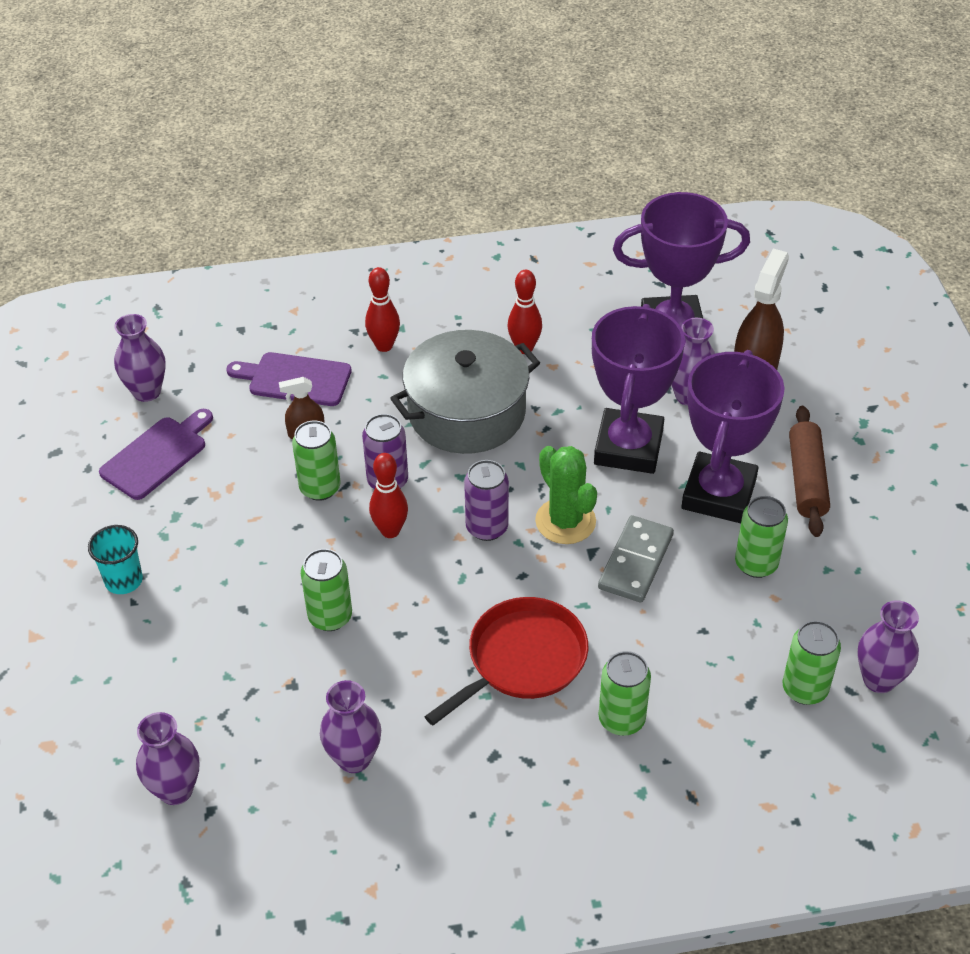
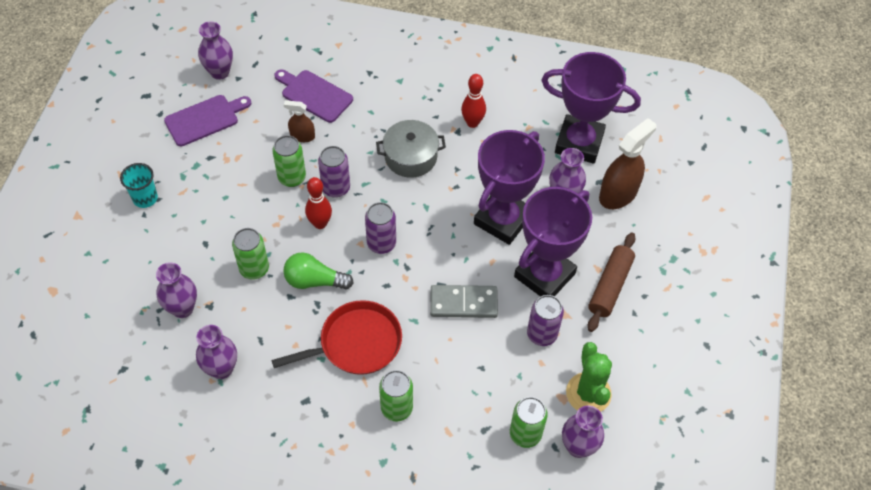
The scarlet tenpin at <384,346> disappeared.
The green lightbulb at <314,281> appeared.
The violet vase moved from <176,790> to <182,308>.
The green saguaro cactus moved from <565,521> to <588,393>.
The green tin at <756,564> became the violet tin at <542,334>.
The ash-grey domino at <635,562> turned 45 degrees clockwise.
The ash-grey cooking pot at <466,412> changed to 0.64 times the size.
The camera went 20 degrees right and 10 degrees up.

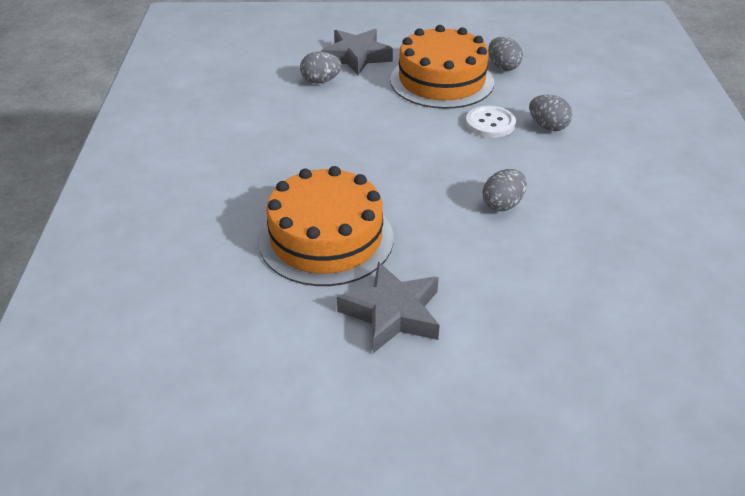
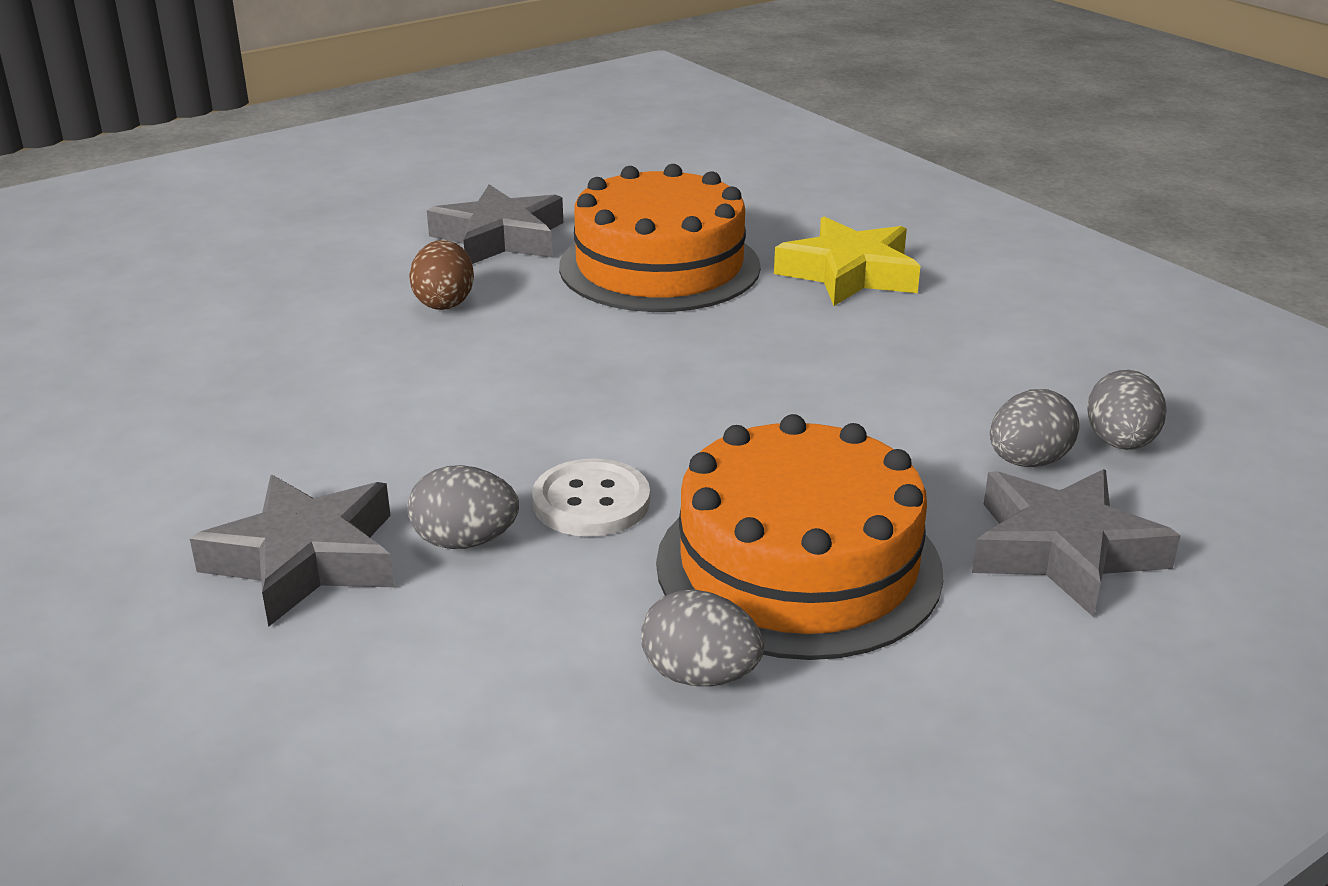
The ash-grey star at <306,559> appeared.
The brown egg at <444,302> appeared.
The bright yellow star at <849,273> appeared.
The ash-grey egg moved from <502,204> to <1120,443>.
The camera went 145 degrees right and 10 degrees down.

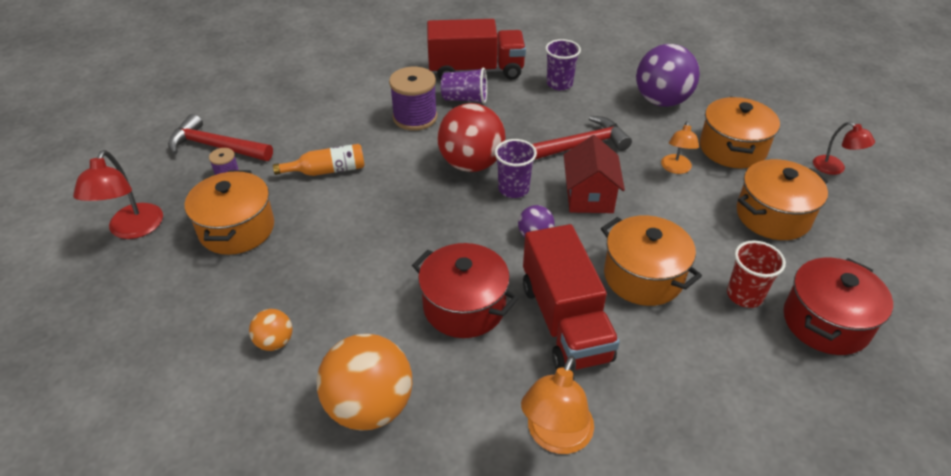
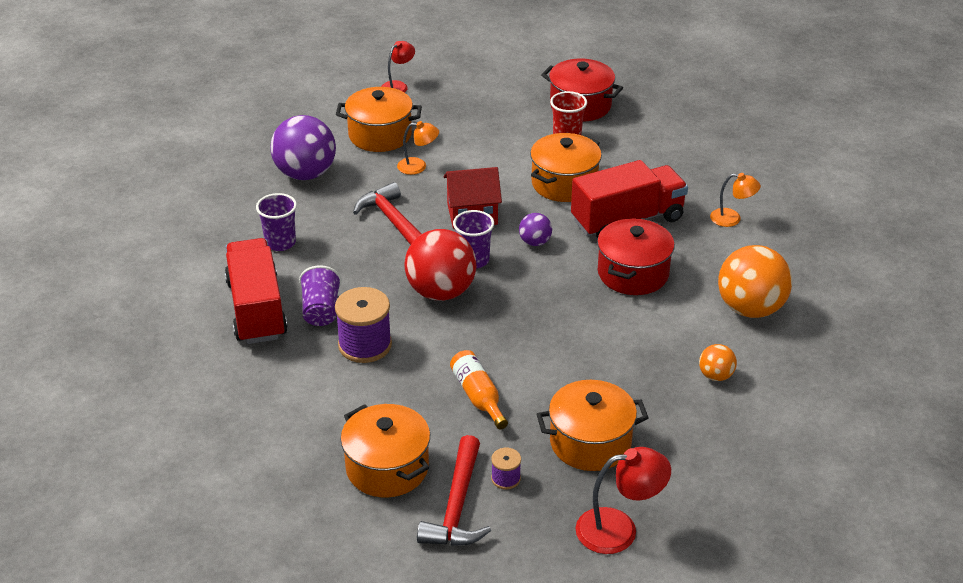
The orange cooking pot moved from <773,216> to <387,468>.
The orange desk lamp at <555,437> changed to 0.64 times the size.
The camera went 100 degrees left and 5 degrees down.

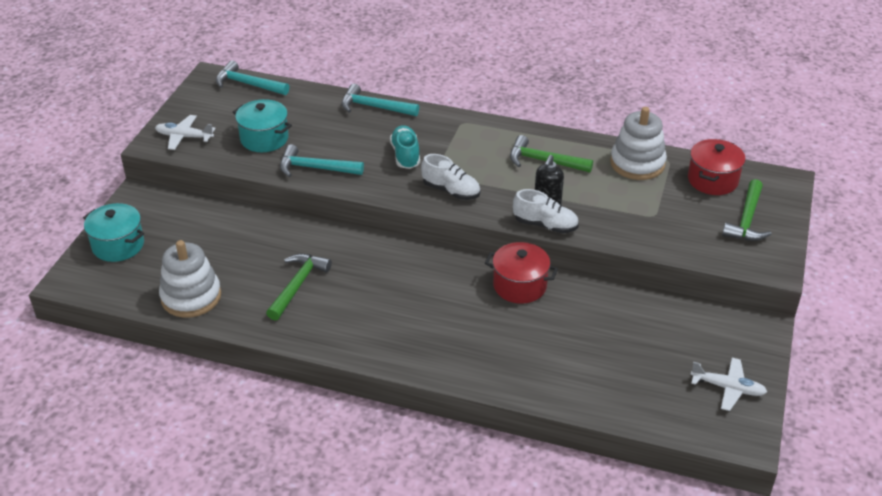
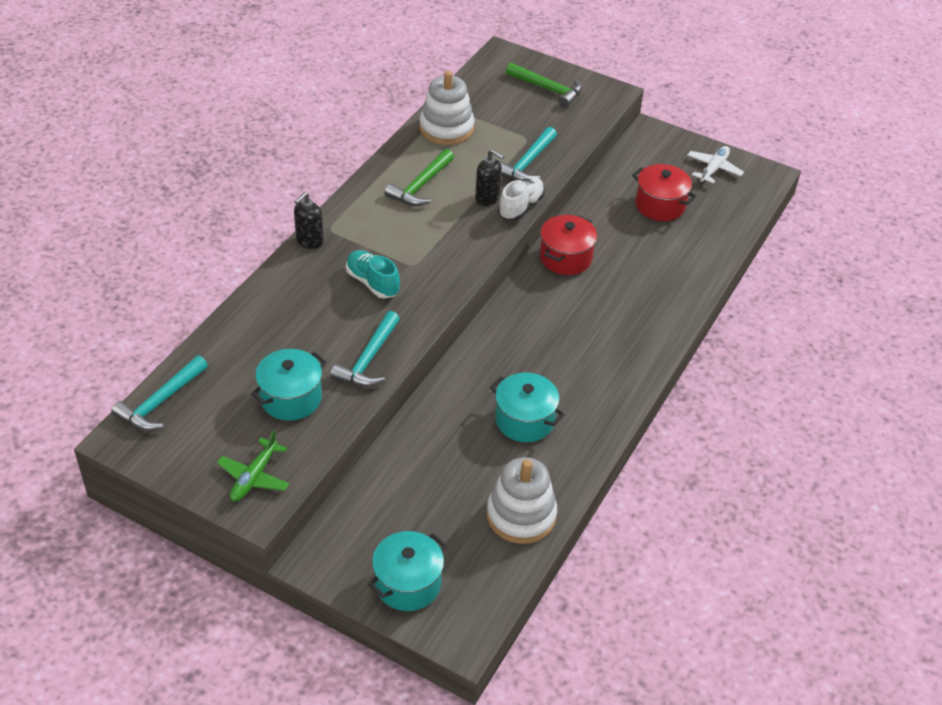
The snow-white lace-up shoe at <451,191> disappeared.
The jet-black pump bottle at <309,241> appeared.
The teal hammer moved from <374,107> to <527,163>.
The scarlet cooking pot moved from <712,180> to <660,205>.
The green hammer at <297,285> was replaced by the teal cooking pot at <524,420>.
The snow-white aeroplane at <184,137> became the green aeroplane at <254,477>.
The teal lace-up shoe at <405,155> turned 45 degrees clockwise.
The camera went 80 degrees left and 5 degrees up.

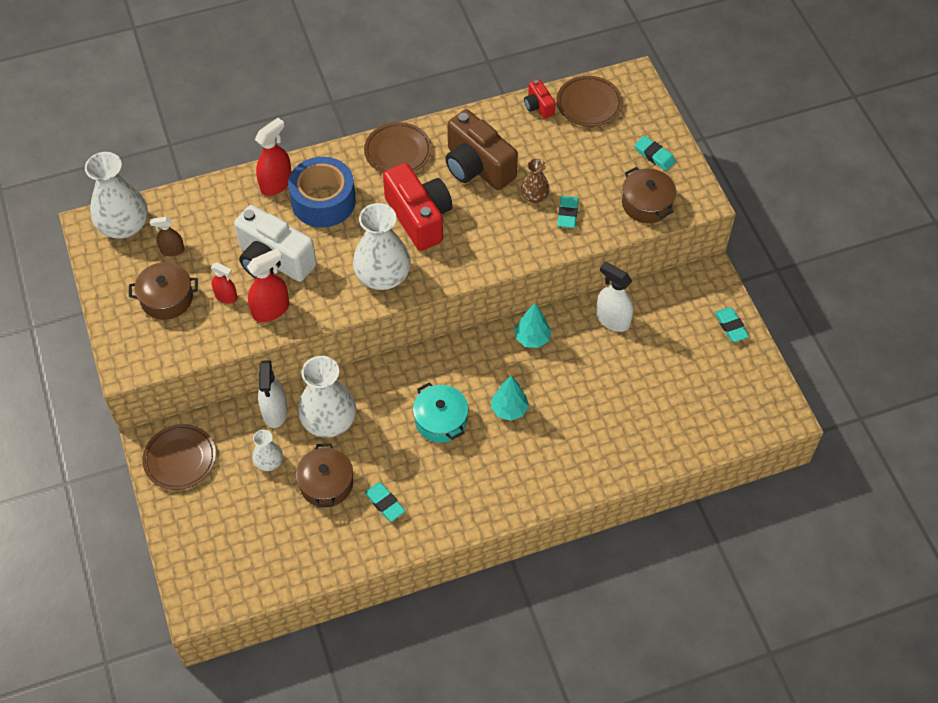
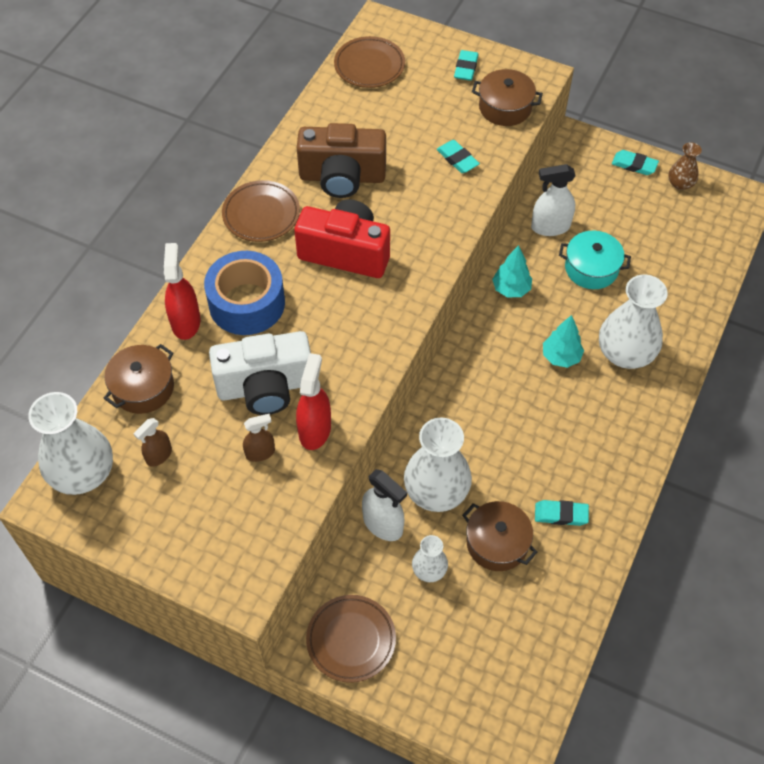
The scarlet photo camera at <538,106> disappeared.
The brown cooking pot moved from <167,298> to <143,388>.
The snow-white vase moved from <383,276> to <625,353>.
The teal cooking pot moved from <440,420> to <591,268>.
The brown vase moved from <534,196> to <680,183>.
The scarlet spray bottle at <226,296> became the brown spray bottle at <260,453>.
The teal eraser at <654,155> turned 75 degrees counterclockwise.
The camera went 45 degrees left and 0 degrees up.

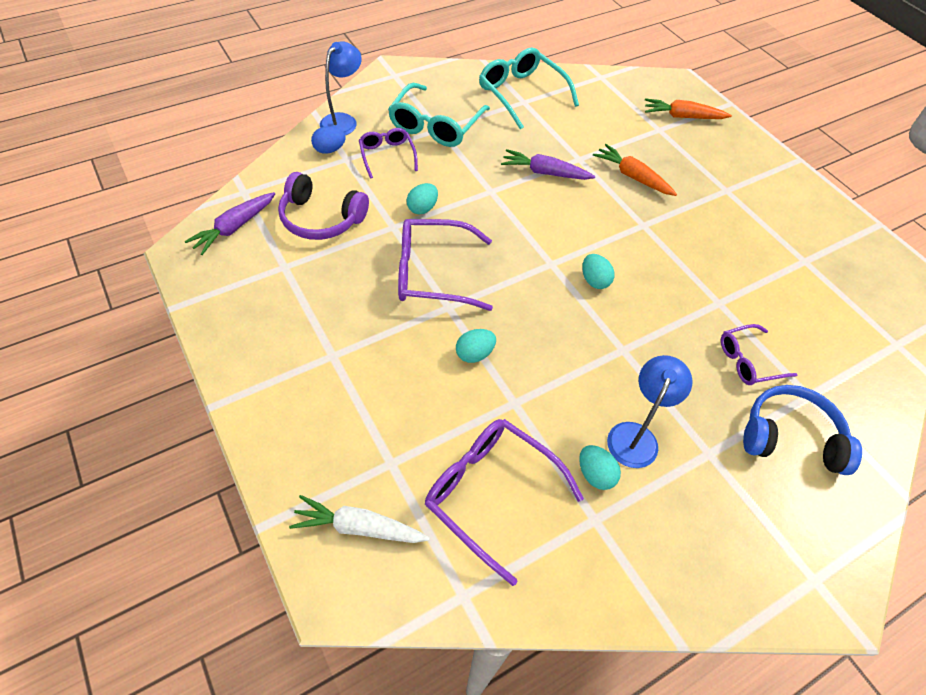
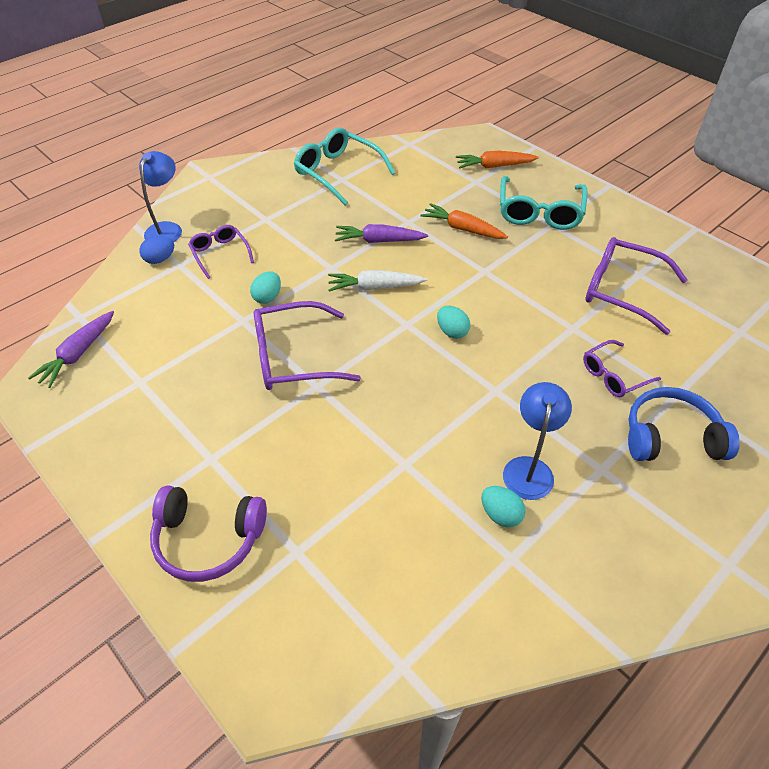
The teal egg at <474,354> disappeared.
The violet over-ear headphones moved from <321,219> to <208,539>.
The snow-white root vegetable moved from <358,527> to <374,287>.
The teal glasses moved from <436,125> to <539,212>.
The violet glasses moved from <492,494> to <622,291>.
The camera went 10 degrees left and 5 degrees down.

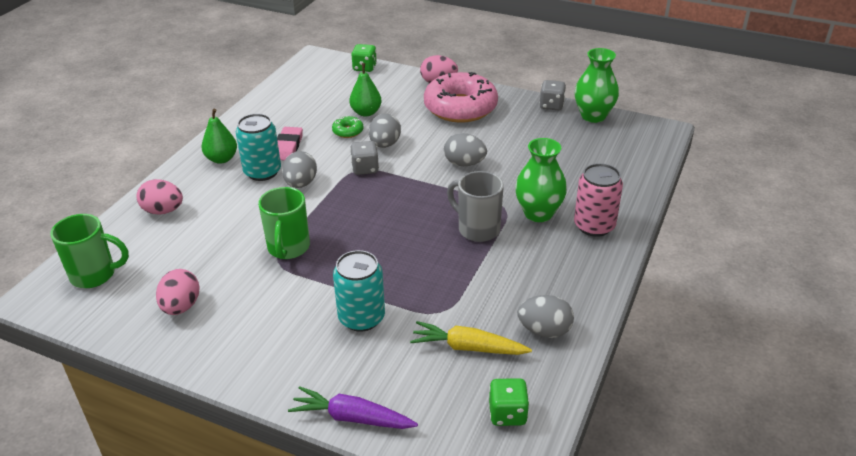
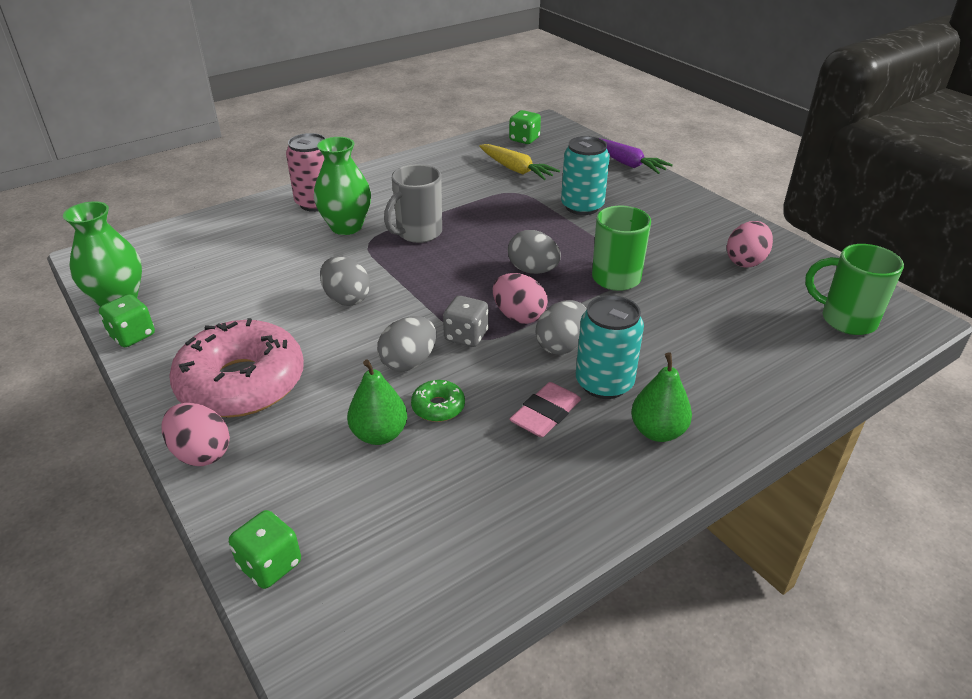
The pink egg moved from <163,211> to <519,316>.
The ash-grey egg moved from <544,330> to <533,270>.
The ash-grey dice at <551,105> became the green dice at <132,336>.
The ash-grey coffee mug at <477,229> turned 60 degrees clockwise.
The camera went 150 degrees left and 0 degrees up.

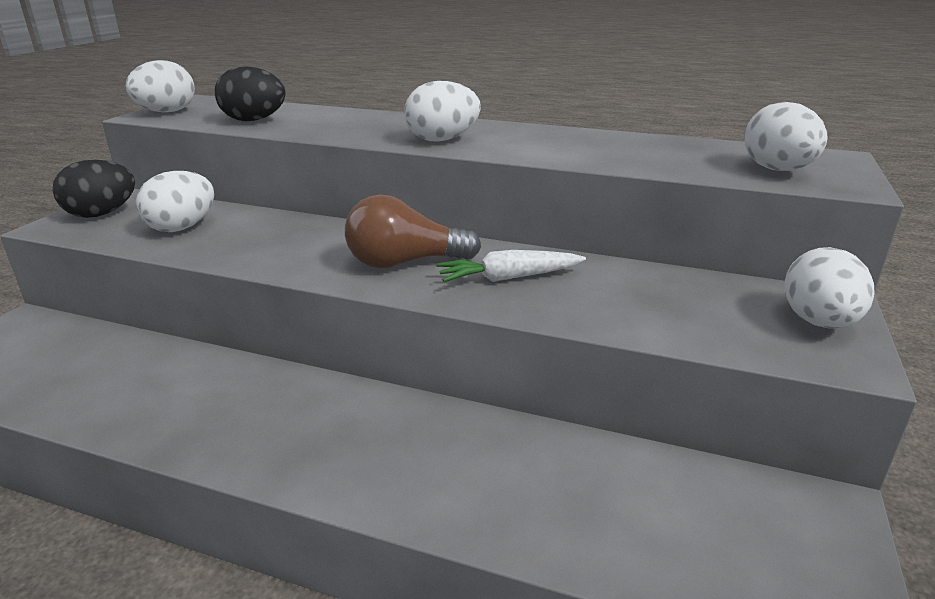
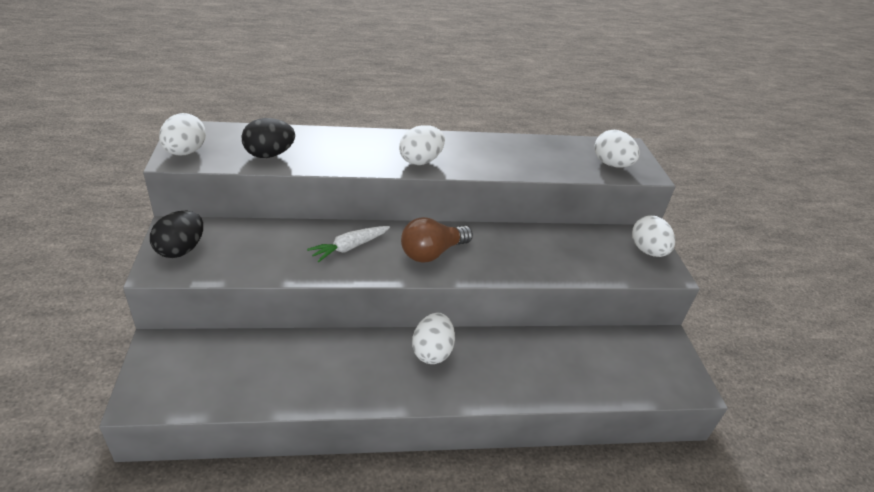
The snow-white egg moved from <182,227> to <432,352>.
The snow-white root vegetable moved from <509,278> to <349,247>.
The camera went 30 degrees left and 10 degrees up.

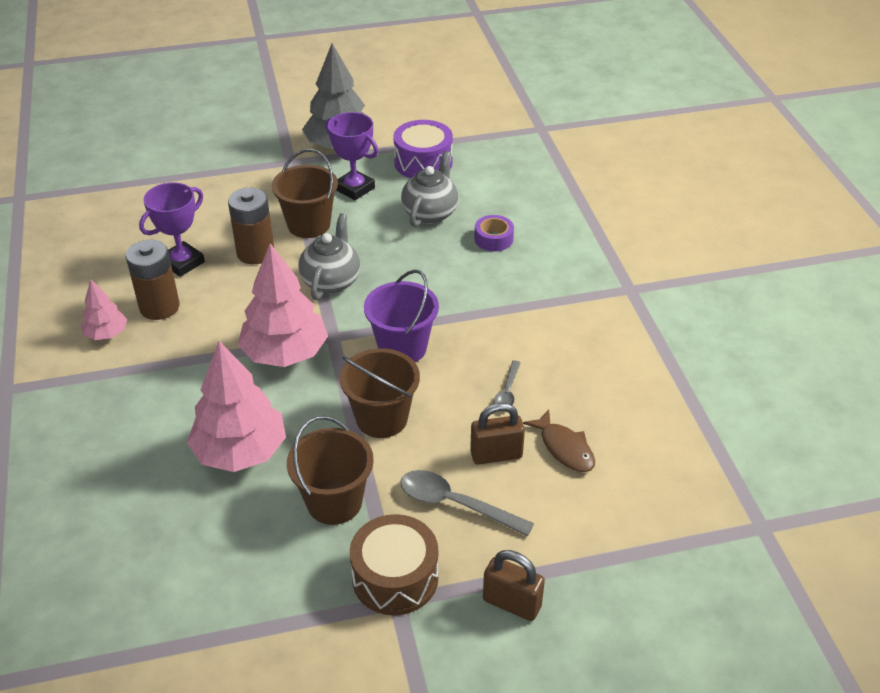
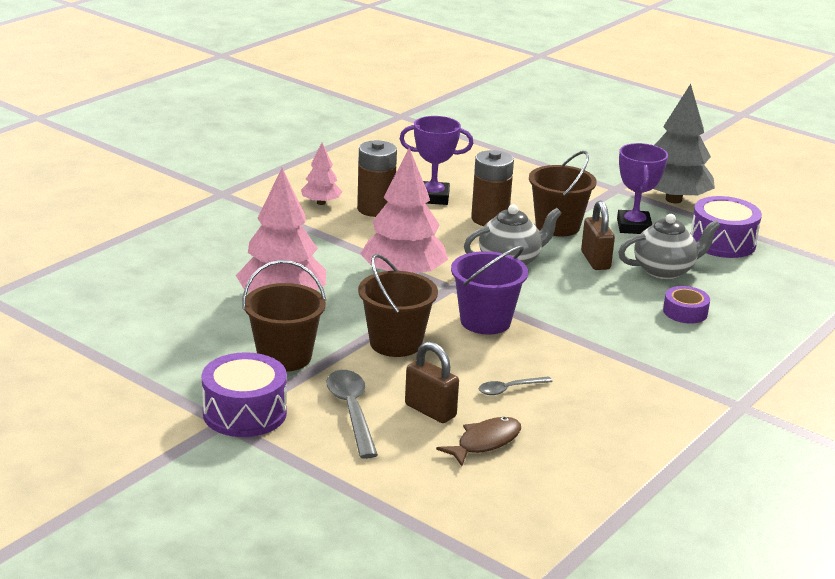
The brown small lock moved from <512,603> to <595,260>.
The brown toy drum at <395,577> became the violet toy drum at <244,413>.
The brown toy fish at <564,448> turned 150 degrees counterclockwise.
The camera went 50 degrees right and 15 degrees down.

